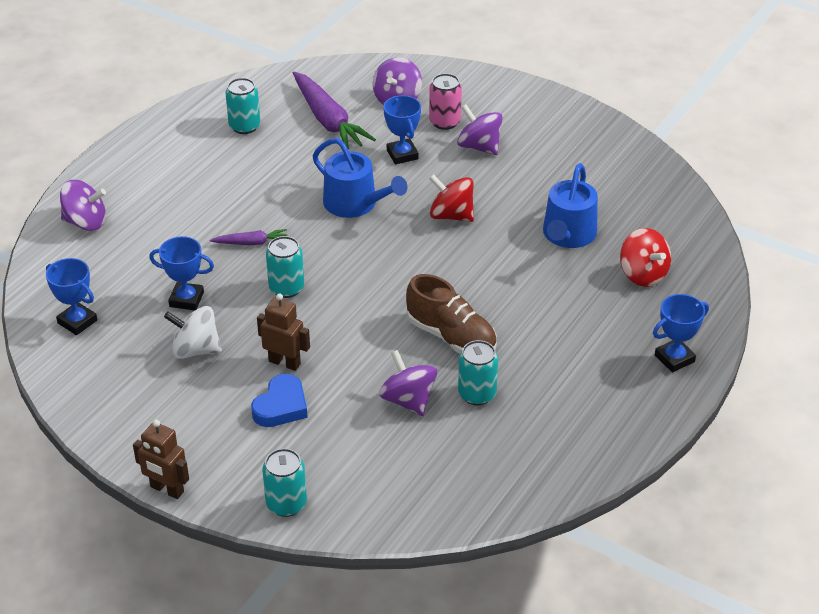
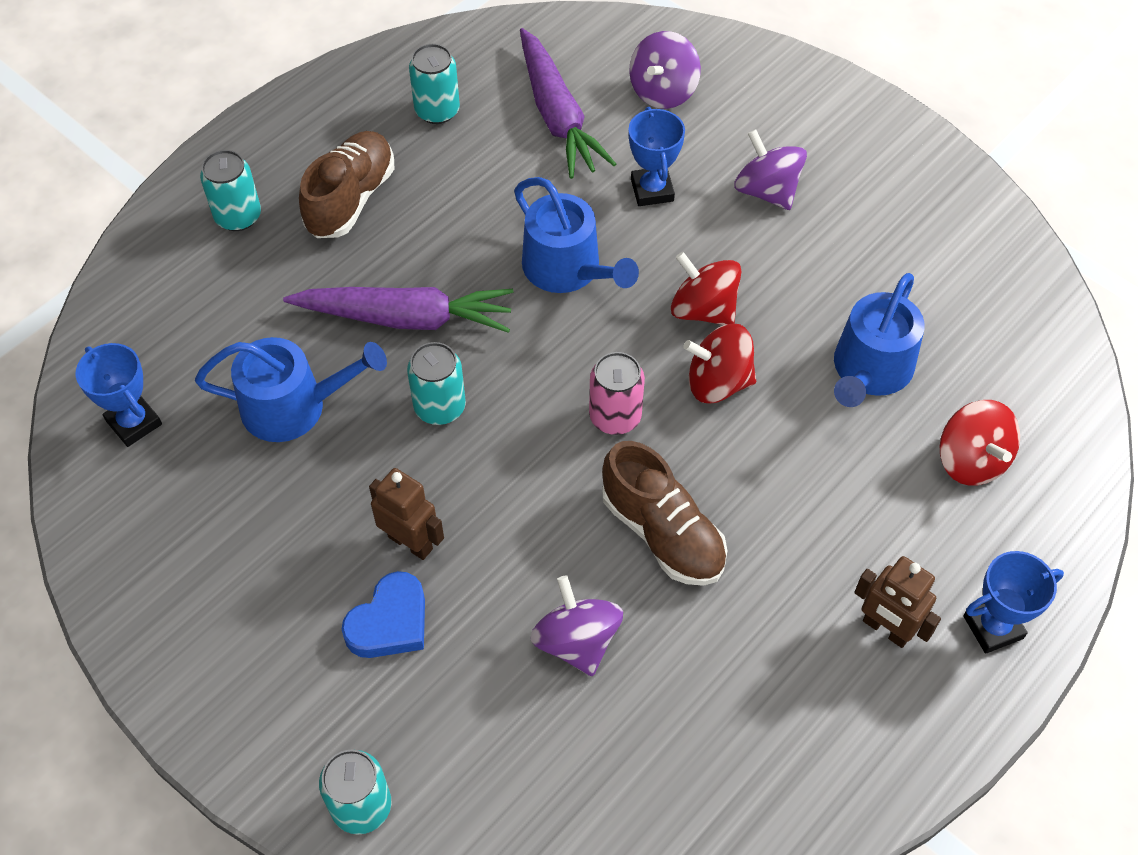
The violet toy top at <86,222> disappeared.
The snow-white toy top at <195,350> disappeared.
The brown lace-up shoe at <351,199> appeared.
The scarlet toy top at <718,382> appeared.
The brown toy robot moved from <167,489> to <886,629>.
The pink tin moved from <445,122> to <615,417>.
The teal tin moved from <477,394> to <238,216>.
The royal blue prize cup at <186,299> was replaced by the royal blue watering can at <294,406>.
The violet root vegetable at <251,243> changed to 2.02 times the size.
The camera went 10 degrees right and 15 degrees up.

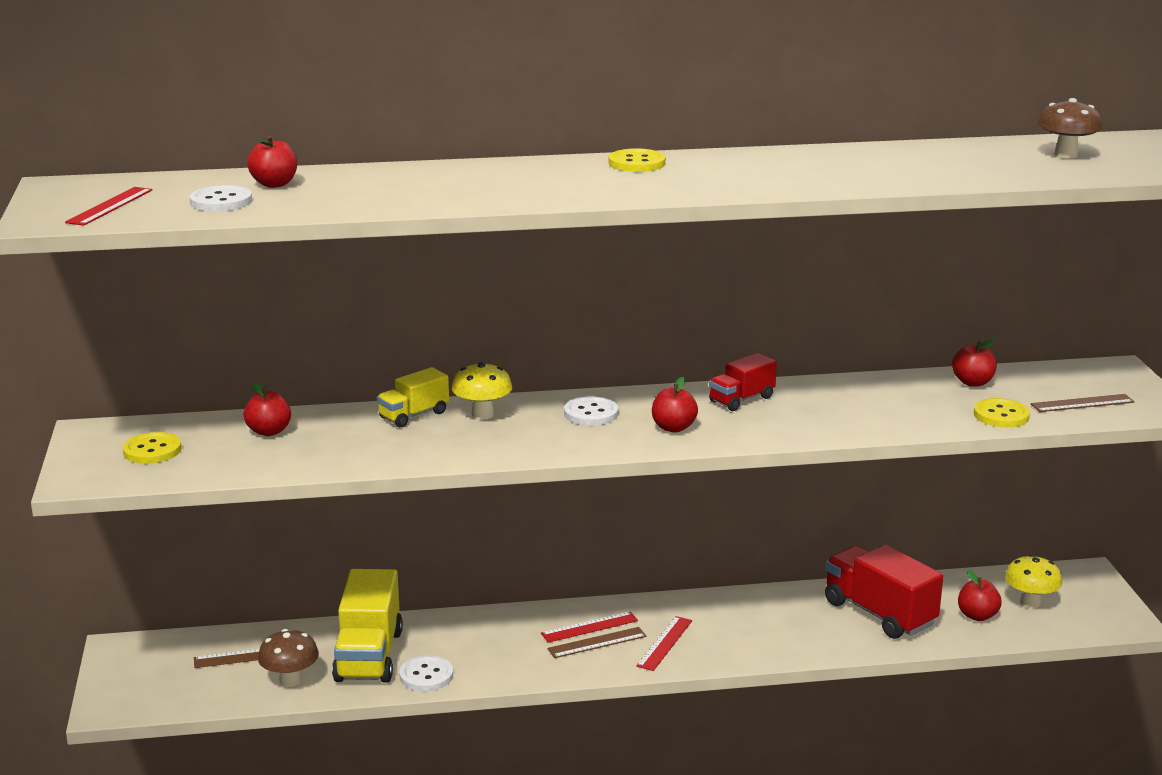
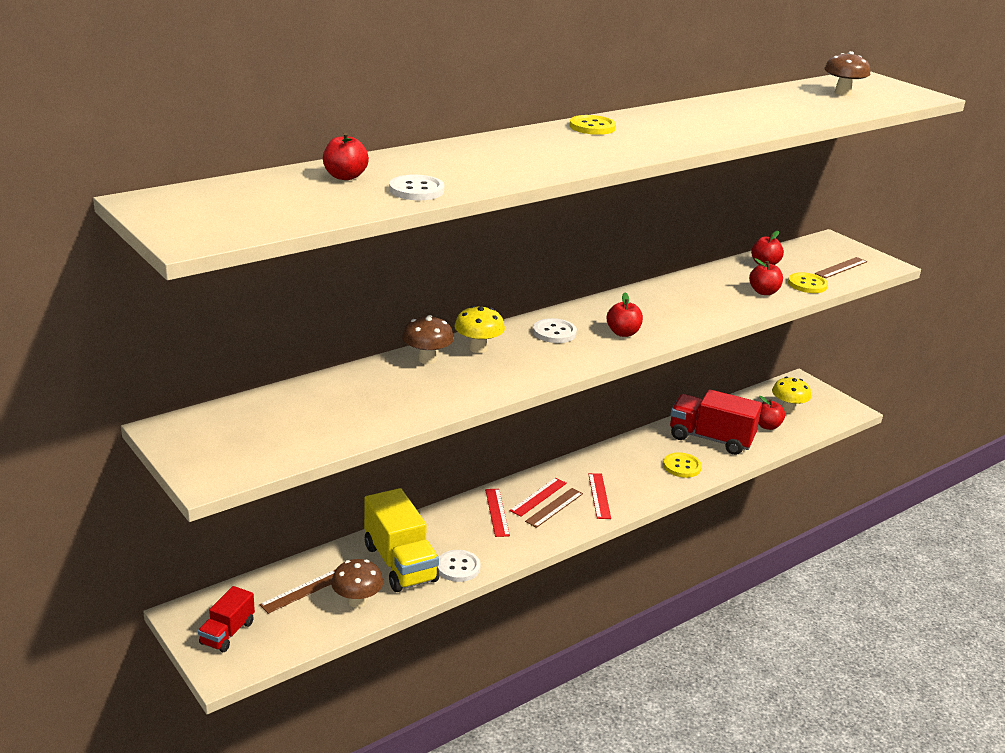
The scarlet straightedge moved from <110,206> to <497,512>.
The bright yellow sewing button moved from <152,450> to <682,466>.
The snow-white sewing button moved from <221,201> to <416,190>.
The scarlet apple fruit moved from <269,431> to <764,292>.
The scarlet toy truck moved from <741,399> to <227,633>.
The bright yellow toy truck at <414,415> was replaced by the brown fungus at <427,359>.
The camera went 30 degrees left and 5 degrees up.

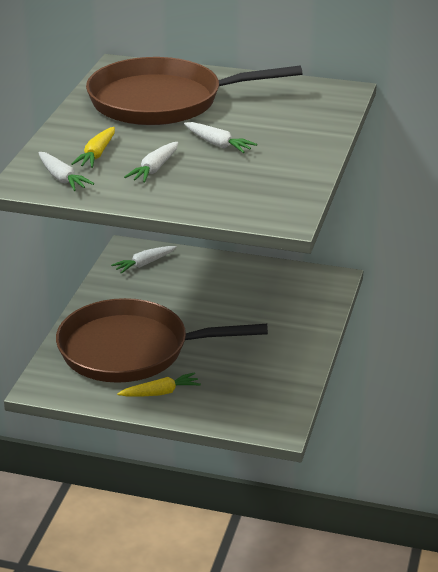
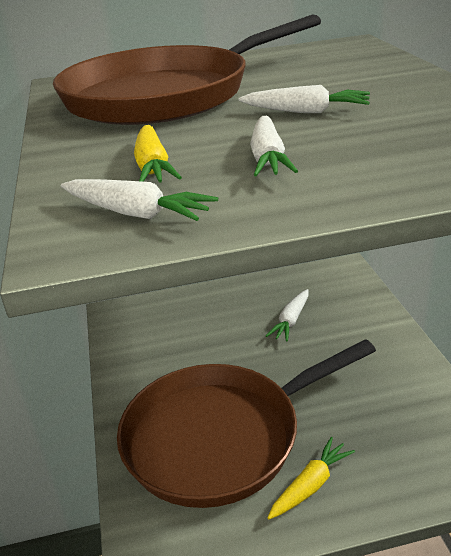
The snow-white root vegetable moved from <144,264> to <291,321>.
The camera went 25 degrees left and 0 degrees up.

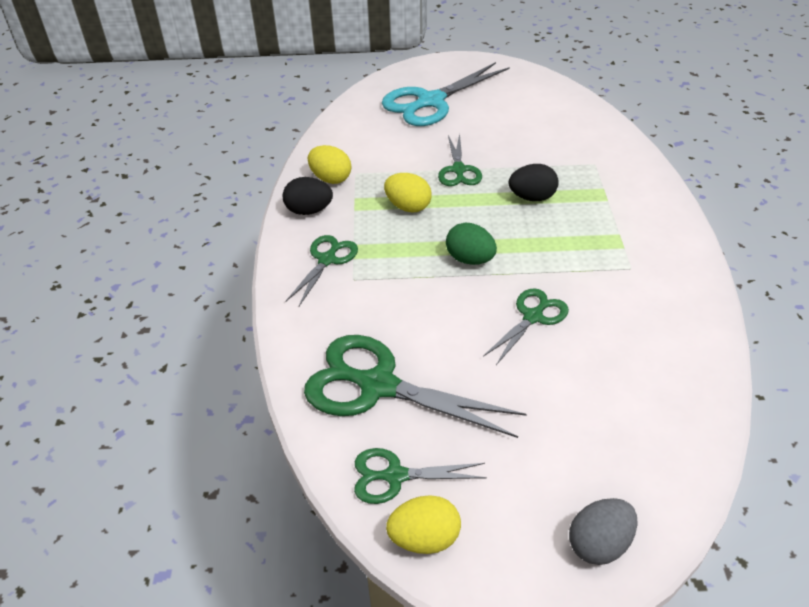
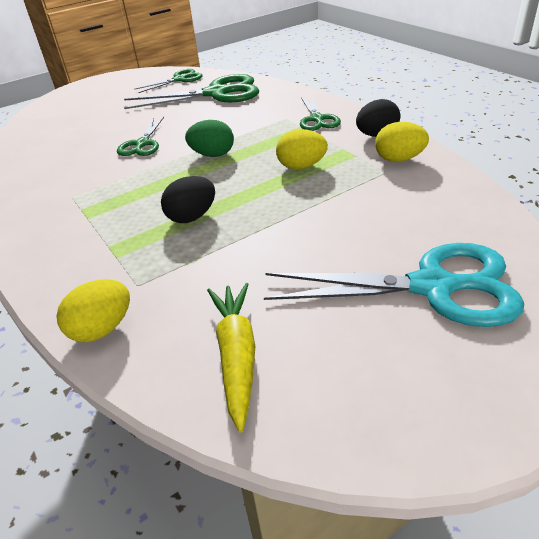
The green scissors at <458,170> disappeared.
The ash-grey egg at <599,544> disappeared.
The bright yellow root vegetable at <236,355> appeared.
The bright yellow egg moved from <424,538> to <102,329>.
The teal scissors at <431,101> turned 75 degrees clockwise.
The camera went 150 degrees right and 5 degrees down.

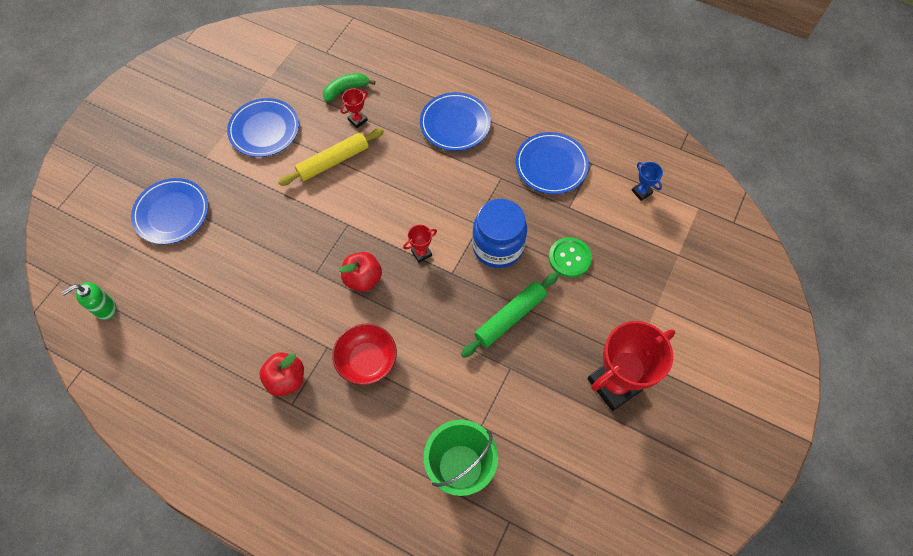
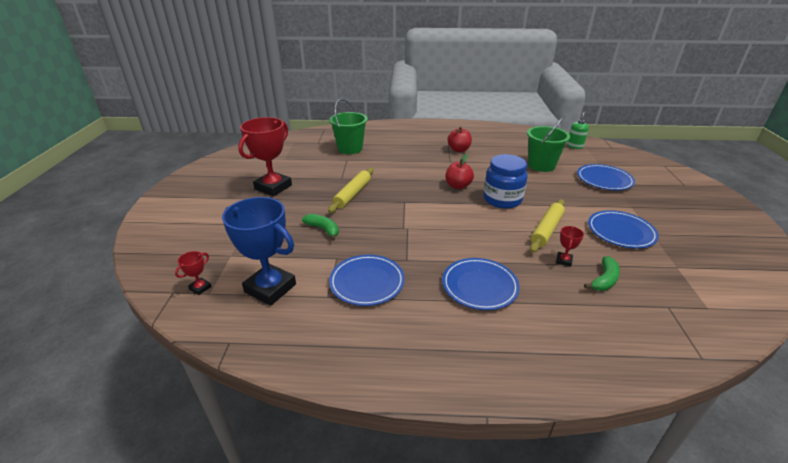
The scarlet deep dish at <367,361> disappeared.
The green pail at <541,165> appeared.
The scarlet prize cup moved from <421,253> to <200,288>.
The royal blue jam jar moved from <497,246> to <502,200>.
The green sewing button at <569,258> was replaced by the green banana fruit at <323,229>.
The green dough roller at <510,317> became the bright yellow dough roller at <353,194>.
The royal blue prize cup at <641,192> changed to 2.36 times the size.
The camera went 155 degrees right and 30 degrees down.

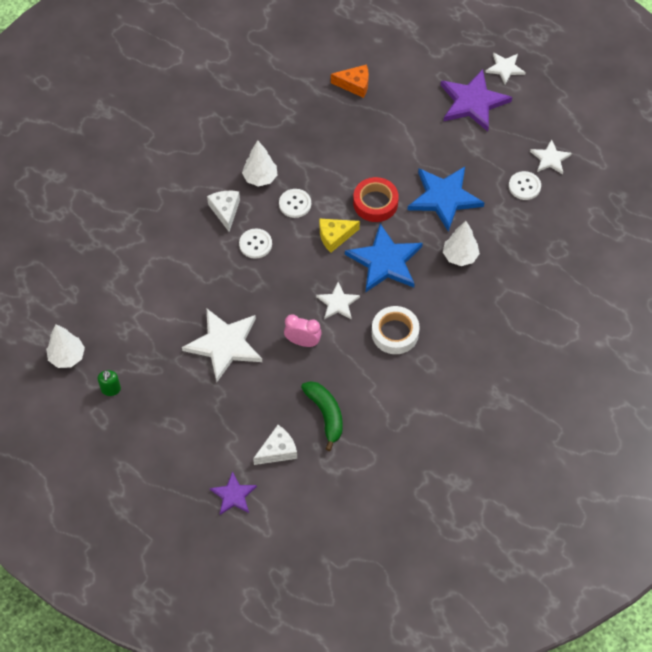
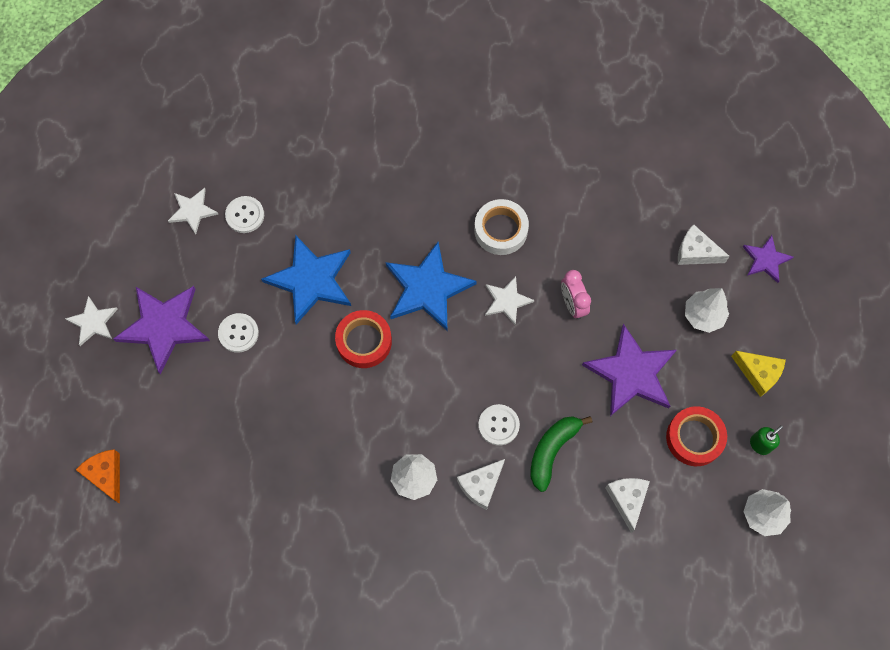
The snow-white piece of cheese at <627,500> appeared.
The scarlet roll of tape at <694,438> appeared.
The snow-white sewing button moved from <295,204> to <238,333>.
The green banana fruit moved from <325,415> to <552,451>.
The bright yellow piece of cheese moved from <335,236> to <758,373>.
The orange piece of cheese moved from <354,84> to <106,475>.
The snow-white toy tree moved from <460,256> to <703,316>.
The snow-white star at <224,345> became the violet star at <631,373>.
The camera went 125 degrees left and 10 degrees up.

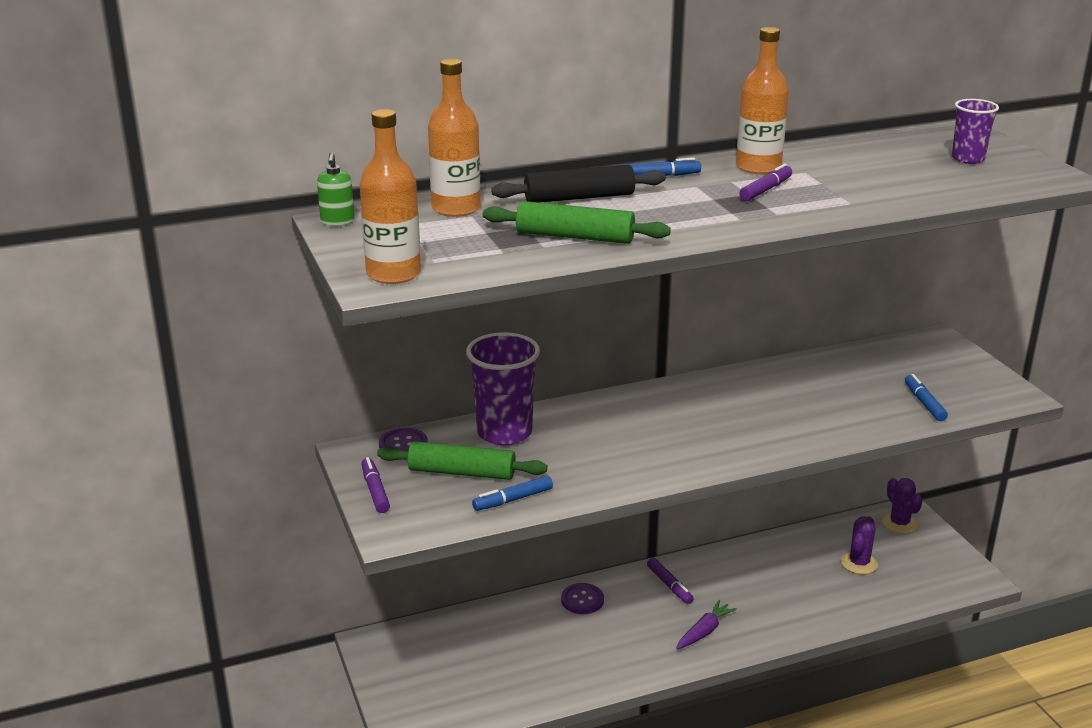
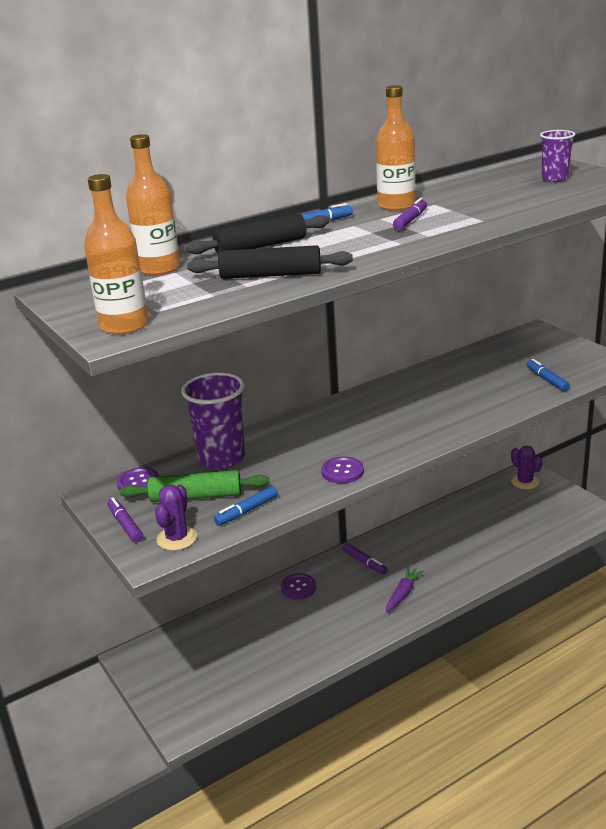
The green pump bottle at <337,221> disappeared.
The violet sewing button at <342,471> appeared.
The violet saguaro cactus moved from <859,563> to <177,538>.
The green dough roller at <575,237> became the jet-black dough roller at <271,275>.
The camera went 10 degrees left and 0 degrees up.

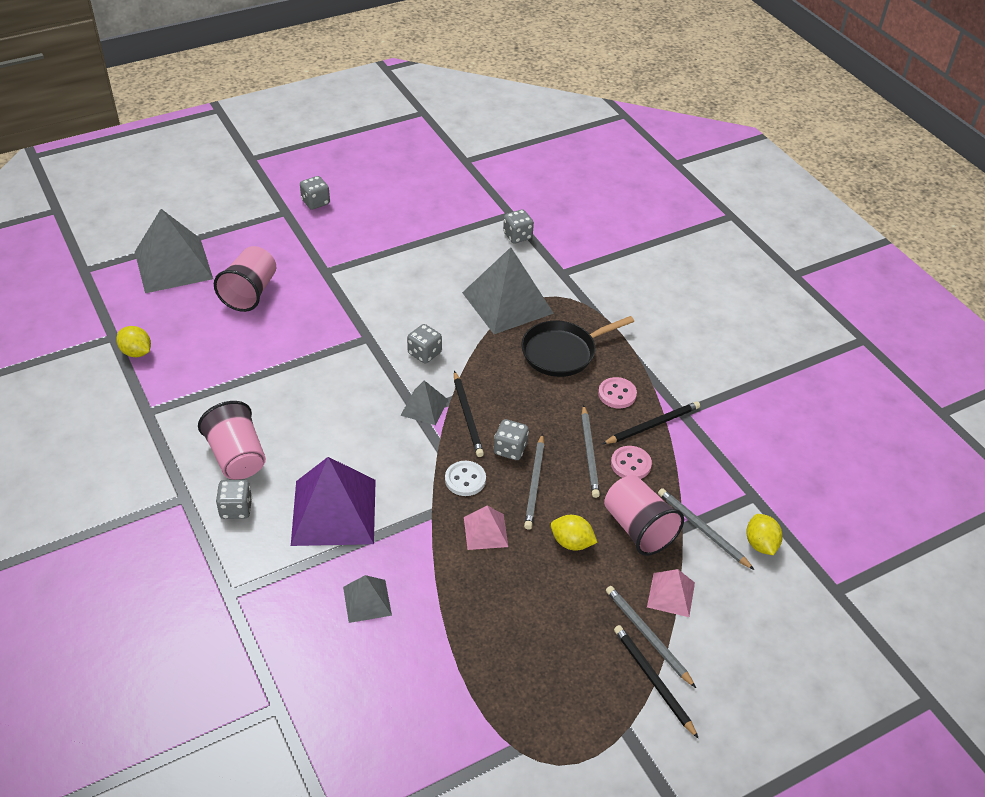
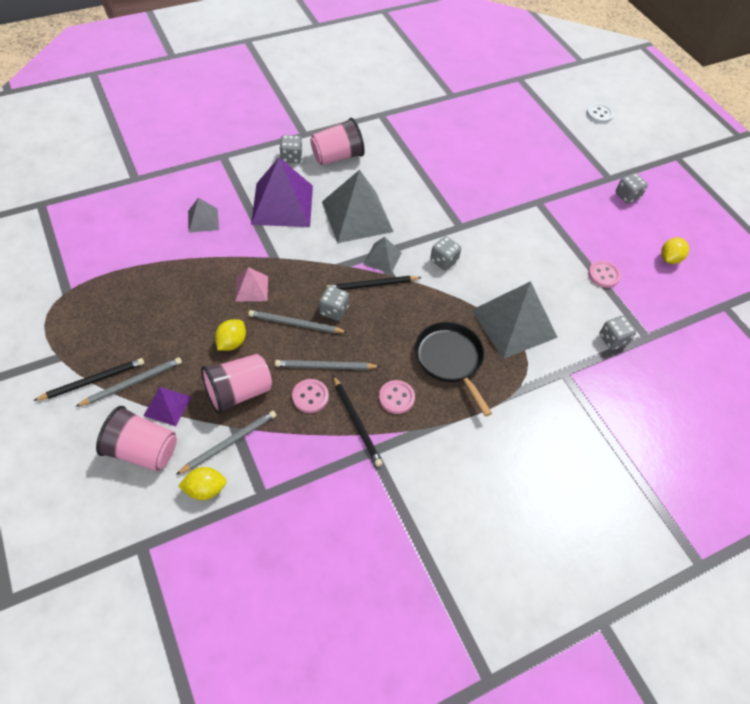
The pink sewing button at <603,275> appeared.
The bright yellow citrus fruit moved from <136,352> to <669,259>.
The ash-grey pyramid moved from <173,265> to <357,216>.
The pink beaker moved from <250,293> to <143,450>.
The snow-white sewing button moved from <465,479> to <599,114>.
The pink pyramid at <671,594> became the violet pyramid at <167,406>.
The camera went 90 degrees right and 10 degrees up.

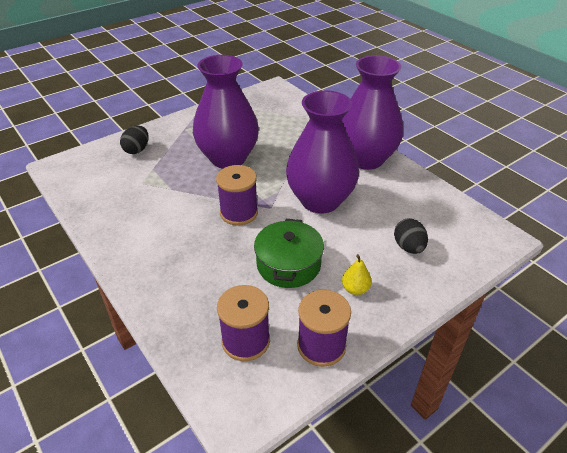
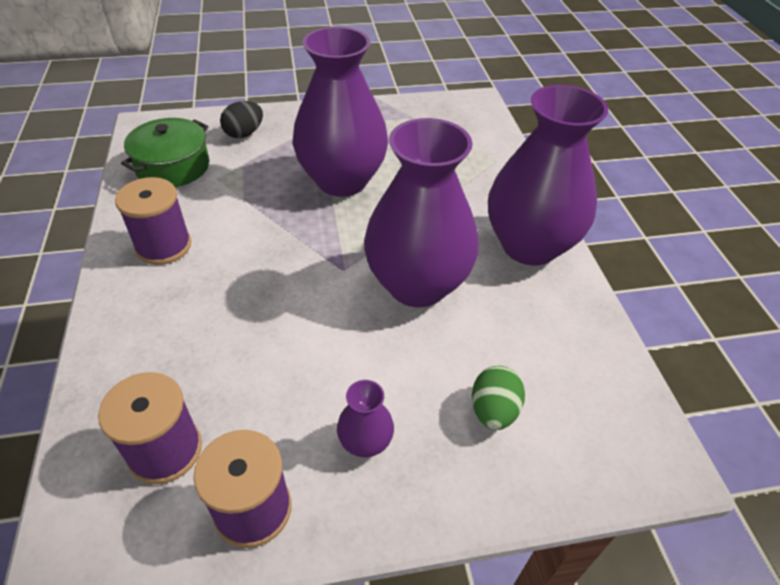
The violet spool moved from <239,213> to <163,246>.
The green cooking pot moved from <288,264> to <173,167>.
The bright yellow toy pear at <355,289> was replaced by the violet vase at <365,442>.
The jet-black egg at <408,247> became the green egg at <493,411>.
The camera went 25 degrees right and 5 degrees up.

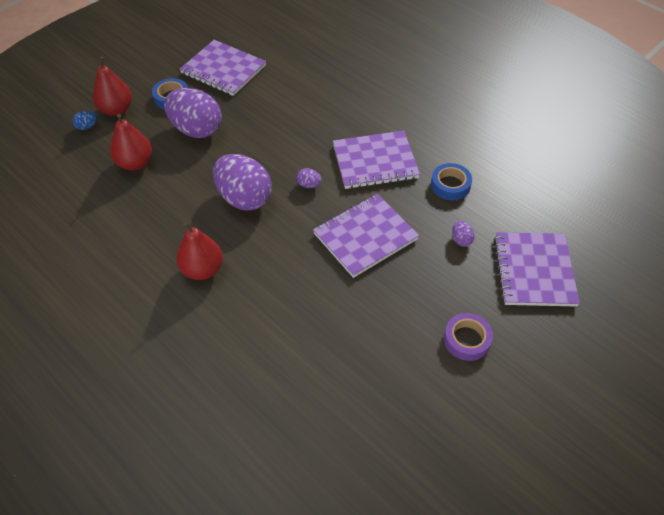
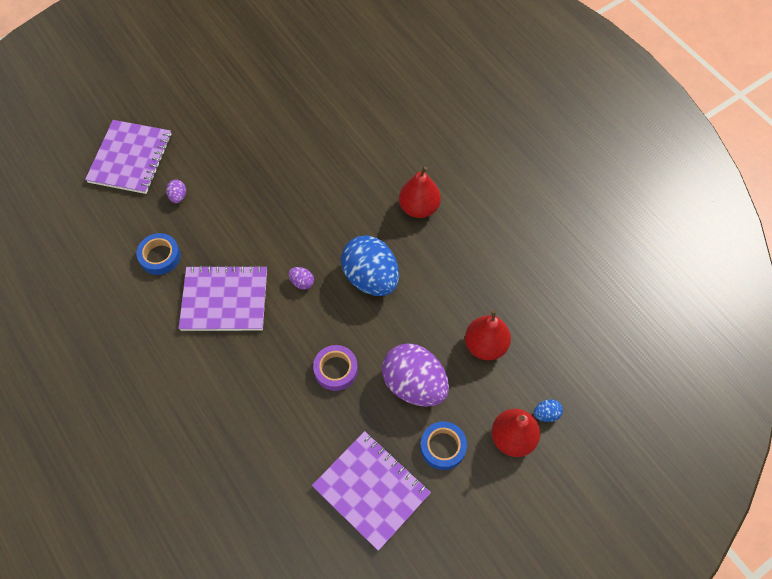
The violet notebook at <365,236> disappeared.
The violet roll of tape moved from <467,340> to <336,370>.
The violet egg at <244,198> became the royal blue egg at <371,278>.
The camera went 170 degrees left and 10 degrees up.

